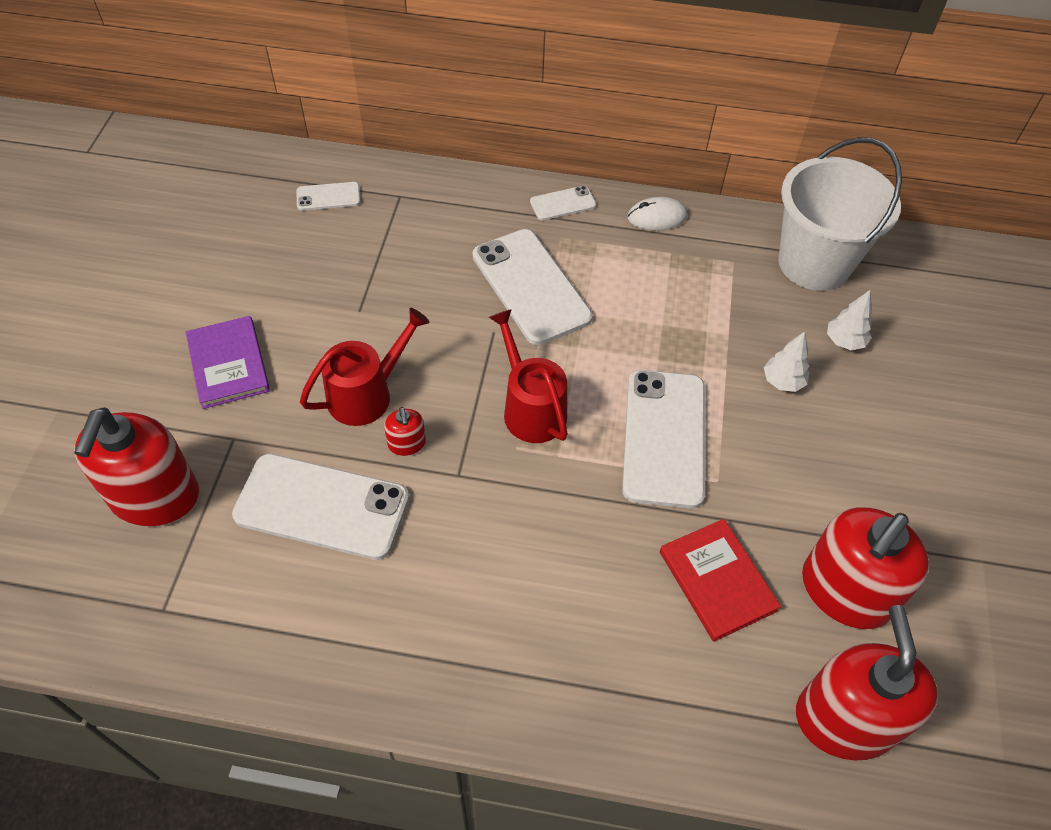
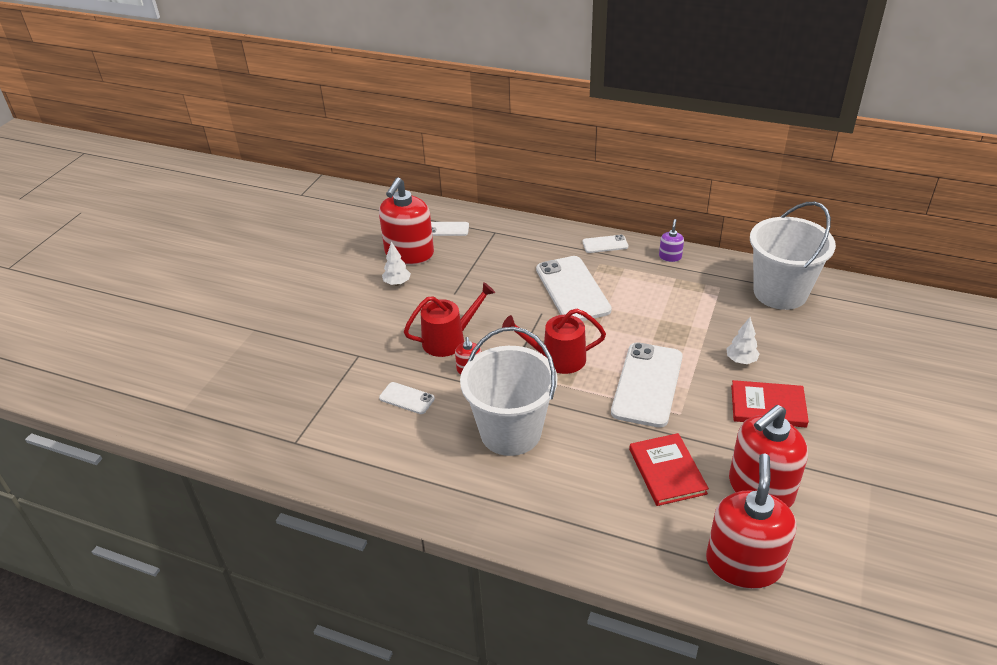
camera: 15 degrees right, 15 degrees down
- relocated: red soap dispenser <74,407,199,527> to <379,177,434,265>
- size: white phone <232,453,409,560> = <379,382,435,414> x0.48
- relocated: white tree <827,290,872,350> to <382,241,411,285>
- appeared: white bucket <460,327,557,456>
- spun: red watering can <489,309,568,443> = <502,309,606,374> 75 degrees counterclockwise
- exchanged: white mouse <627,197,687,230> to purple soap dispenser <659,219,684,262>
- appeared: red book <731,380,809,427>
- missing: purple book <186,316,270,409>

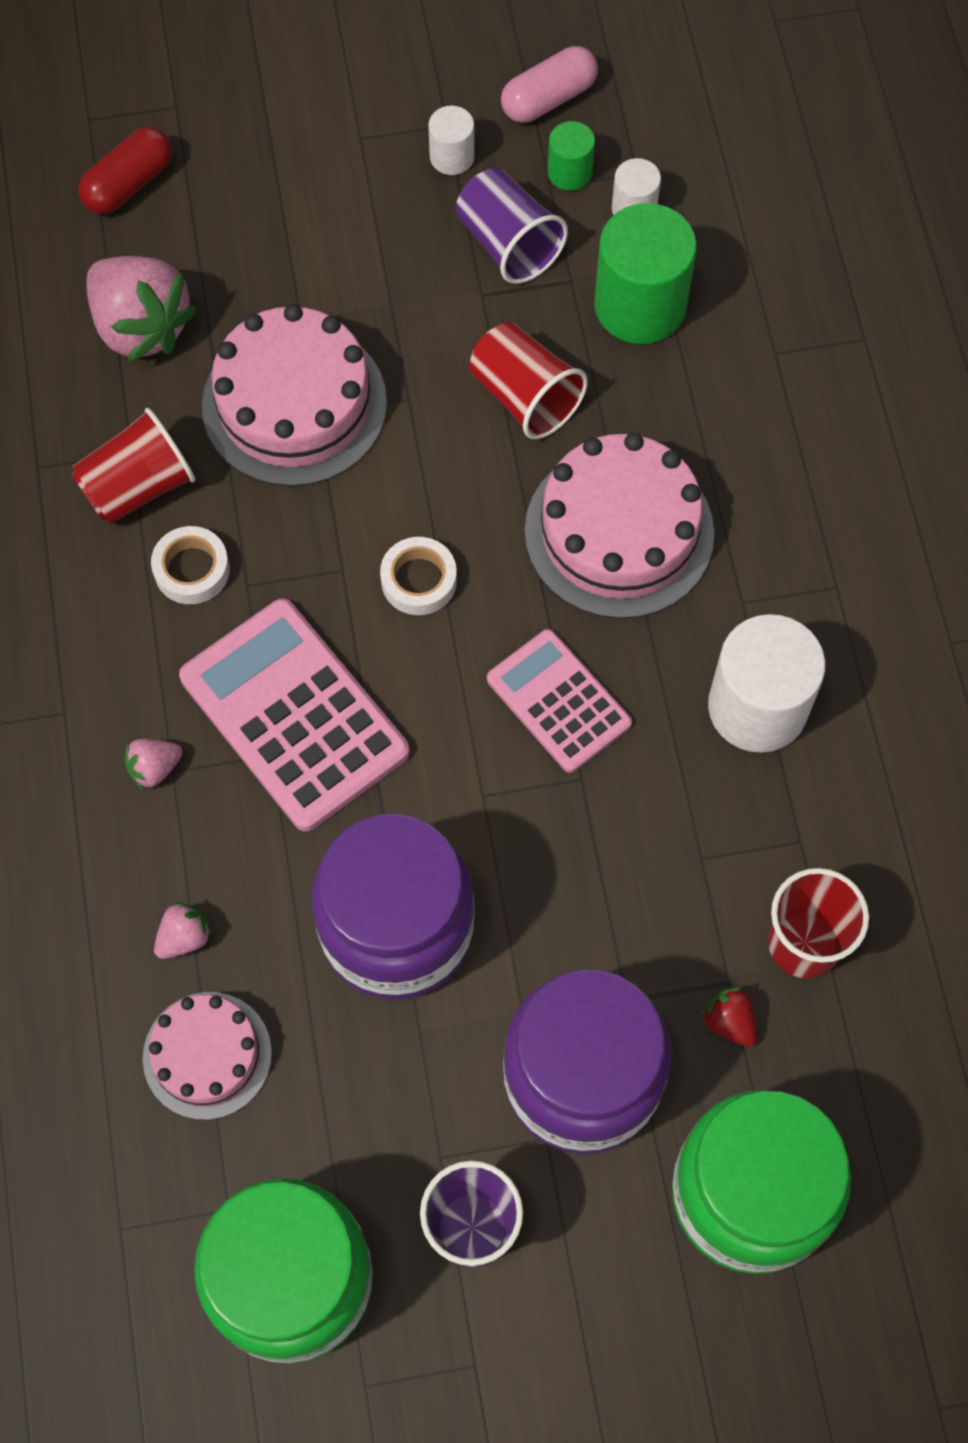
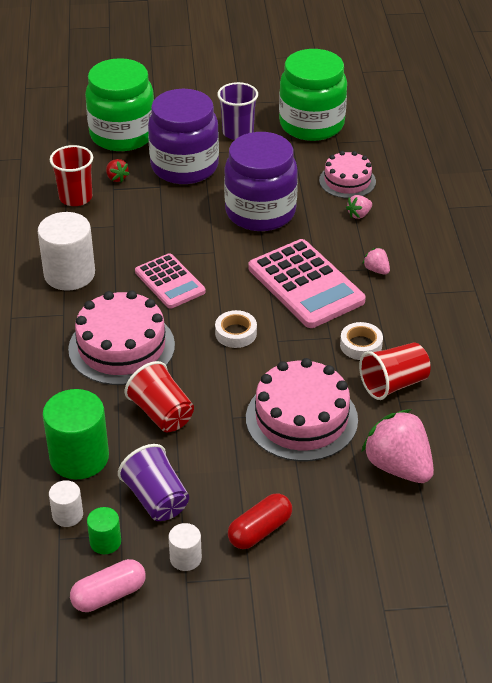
camera: 175 degrees left, 25 degrees down
- relocated: red capsule <78,127,172,214> to <228,493,292,549>
- spun: pink strawberry <124,739,183,790> = <363,247,390,275> 105 degrees counterclockwise

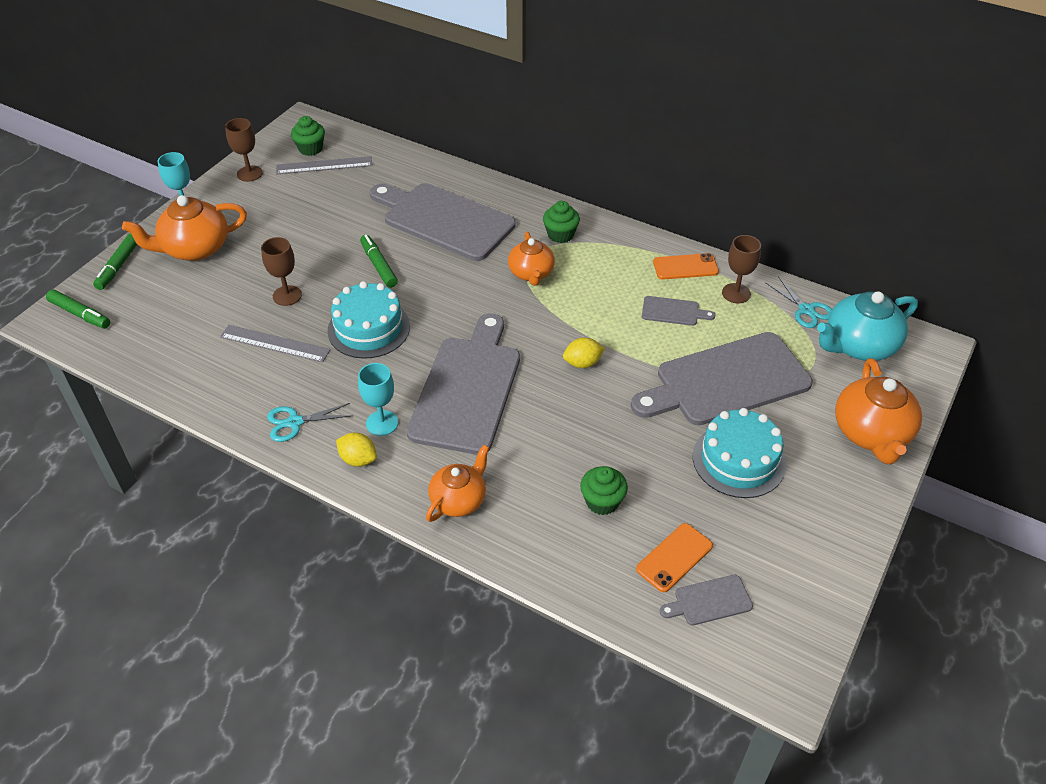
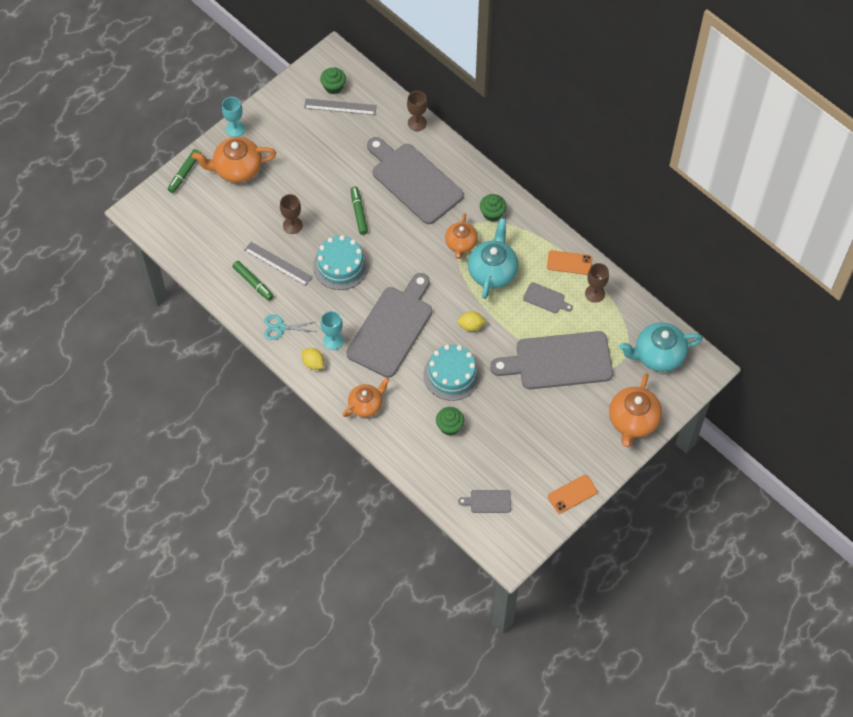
camera: 15 degrees right, 15 degrees up
- relocated: green marker <46,290,110,329> to <232,261,274,301>
- relocated: brown goblet <225,118,263,182> to <407,91,427,131>
- relocated: turquoise cake <693,408,786,498> to <424,345,481,401>
- appeared: turquoise teapot <468,218,518,299>
- relocated: orange phone <636,523,713,592> to <548,475,597,514>
- missing: turquoise scissors <765,276,832,328>

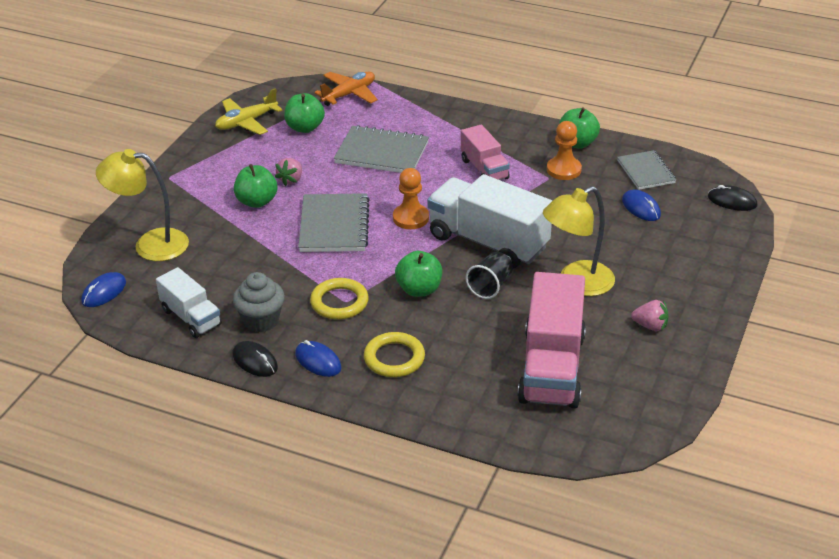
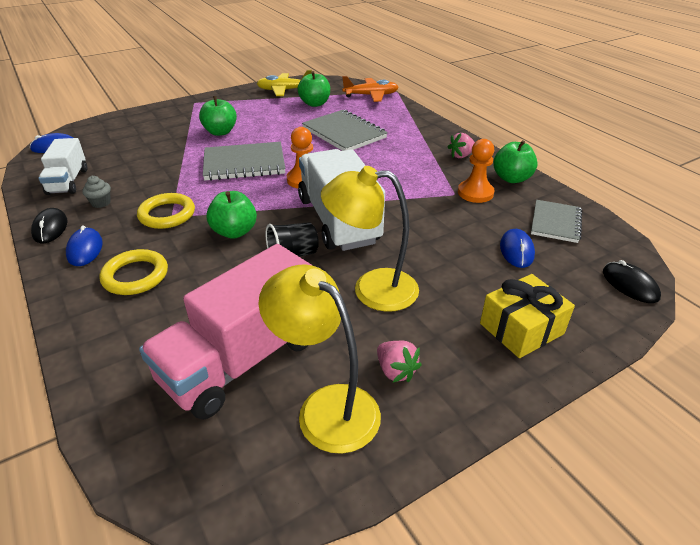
camera: 35 degrees right, 0 degrees up
- size: grey cupcake <233,272,285,332> = <82,176,111,208> x0.56
- spun: grey notebook <298,193,370,252> = <203,142,285,181> 45 degrees clockwise
- relocated: yellow lamp <96,149,189,261> to <258,265,381,454>
- relocated: pink strawberry <275,158,302,186> to <447,133,475,158>
- appeared: yellow gift <480,274,575,358>
- missing: pink truck <461,125,510,180>

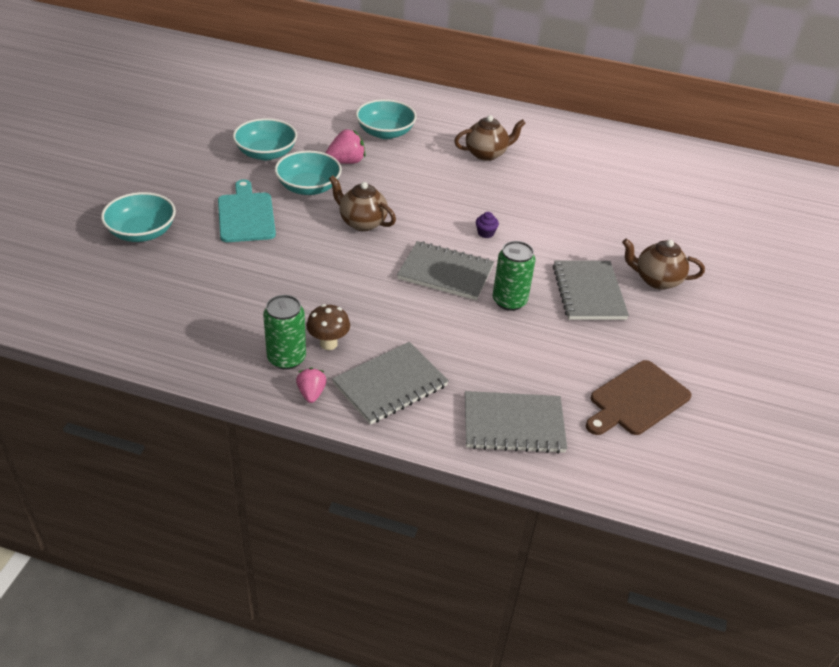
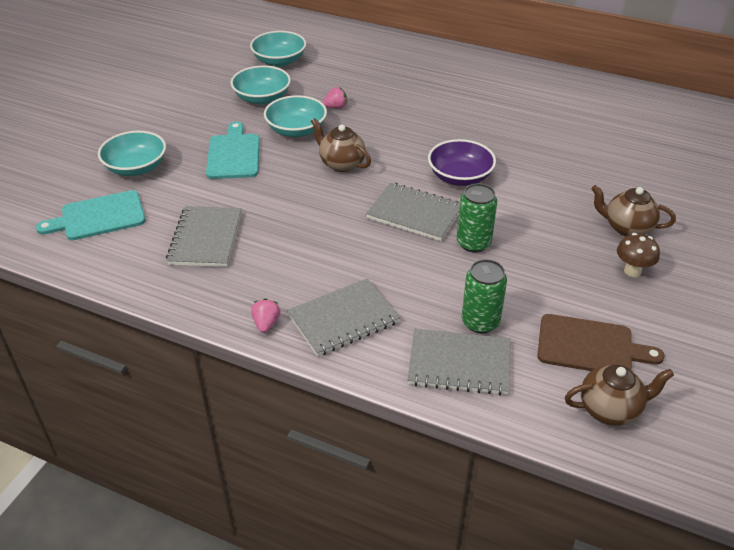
camera: 10 degrees right, 0 degrees up
- appeared: turquoise cutting board <36,190,146,240>
- relocated: grey notebook <553,260,629,320> to <166,206,242,267>
- relocated: turquoise bowl <356,99,417,139> to <250,31,306,67>
- size: pink strawberry <326,129,366,164> = <322,87,347,108> x0.65
- exchanged: purple cupcake <476,212,499,238> to purple bowl <428,139,496,186>
- relocated: green can <263,295,306,370> to <462,259,507,333>
- spun: brown cutting board <586,360,692,435> = <537,314,665,371> 135 degrees counterclockwise
- relocated: brown teapot <454,115,525,161> to <565,365,674,426>
- relocated: brown mushroom <307,304,350,350> to <617,233,660,277>

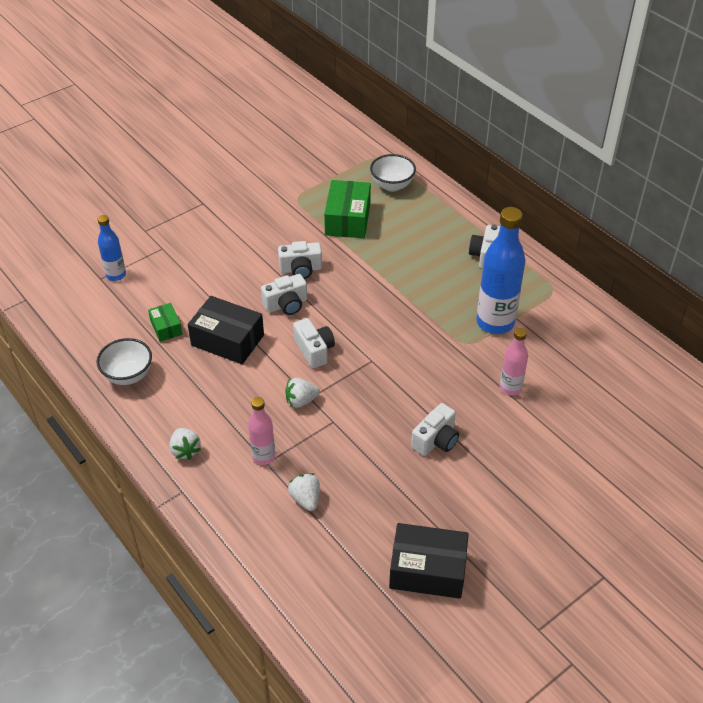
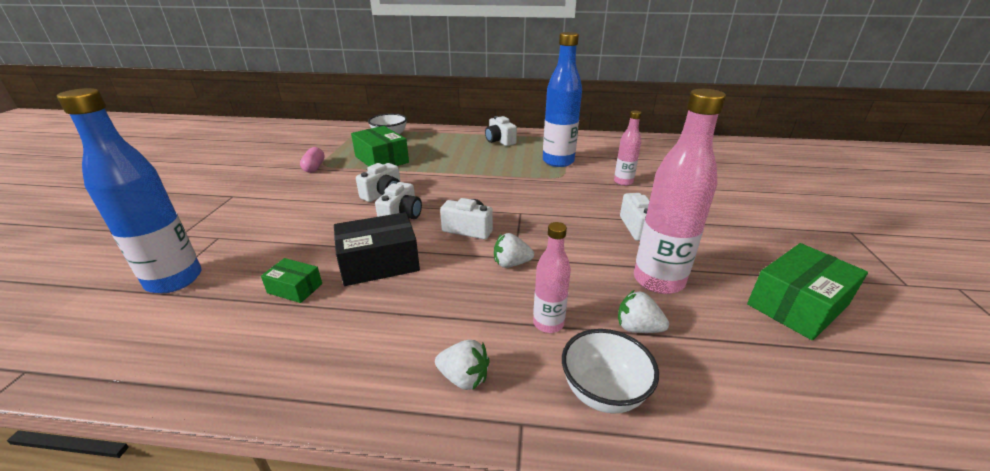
camera: 45 degrees left, 15 degrees down
- size: blue bottle <98,215,126,281> = <57,88,201,293> x1.83
- appeared: pink capsule <300,147,324,173>
- spun: white strawberry <285,378,320,408> = <494,233,534,268> 60 degrees clockwise
- relocated: white bowl <96,338,152,385> to <562,329,659,414>
- appeared: pink bottle <634,89,726,294>
- colour: black box <389,523,469,599> to green box <747,243,868,340>

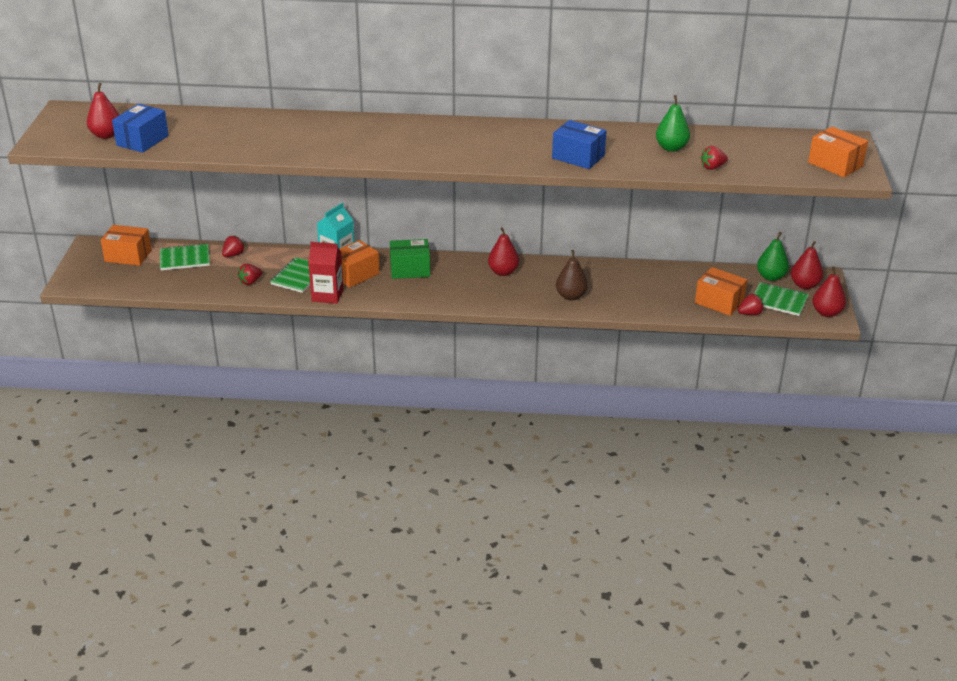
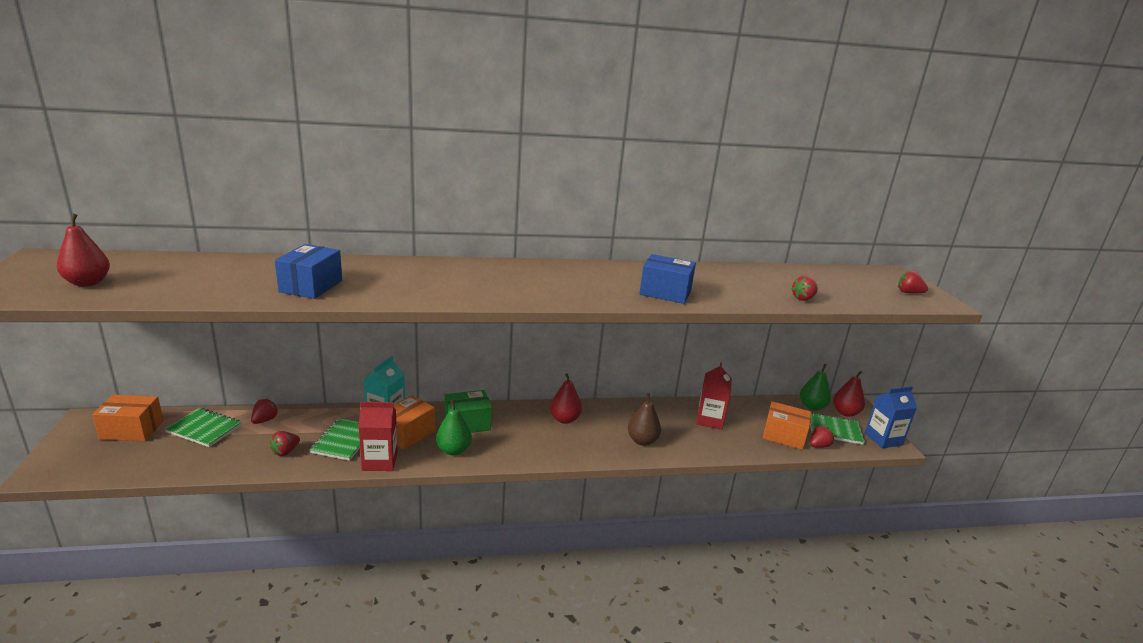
camera: 15 degrees left, 10 degrees down
- spun: green notebook <160,243,210,270> = <165,408,242,447> 45 degrees clockwise
- relocated: blue box <112,104,169,153> to <275,244,342,299>
- relocated: green pear <656,95,690,152> to <436,400,472,455>
- appeared: red carton <696,362,732,430>
- exchanged: red pear <812,266,846,317> to blue carton <865,386,917,448>
- exchanged: orange box <808,126,868,177> to red strawberry <898,271,928,294>

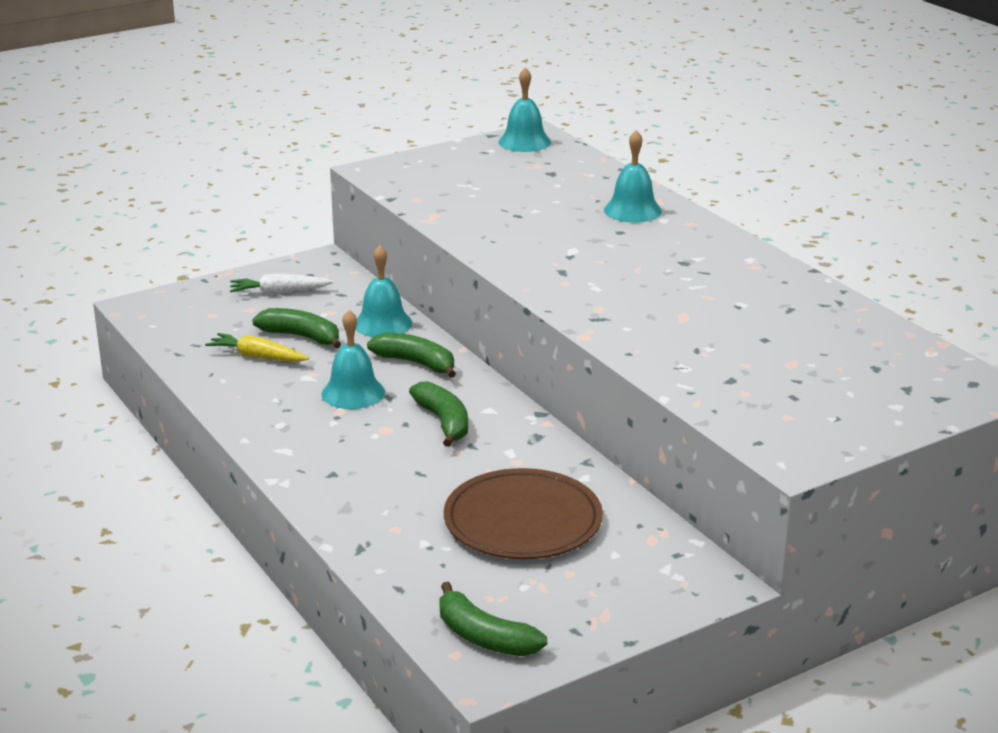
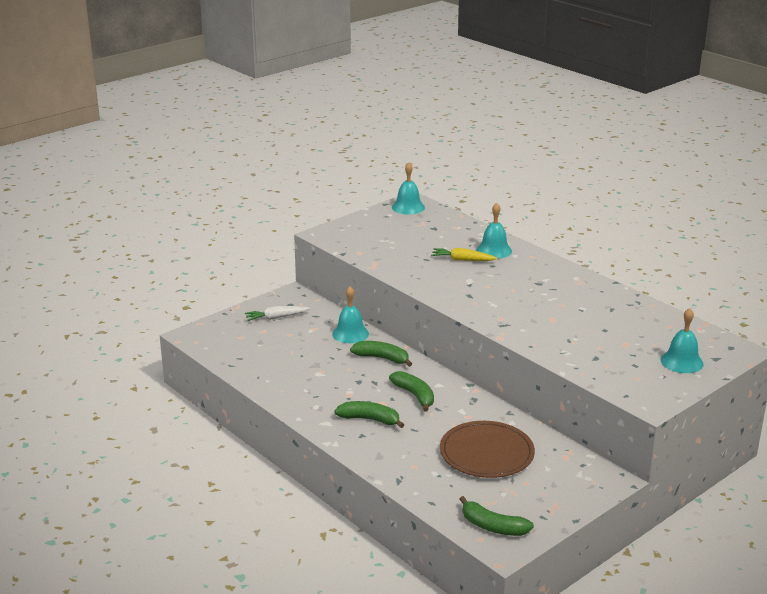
camera: 10 degrees left, 0 degrees up
- relocated: green banana <252,308,341,348> to <335,401,404,428>
- relocated: yellow carrot <205,333,309,362> to <431,248,497,261>
- relocated: turquoise bell <322,310,385,409> to <661,308,704,373>

